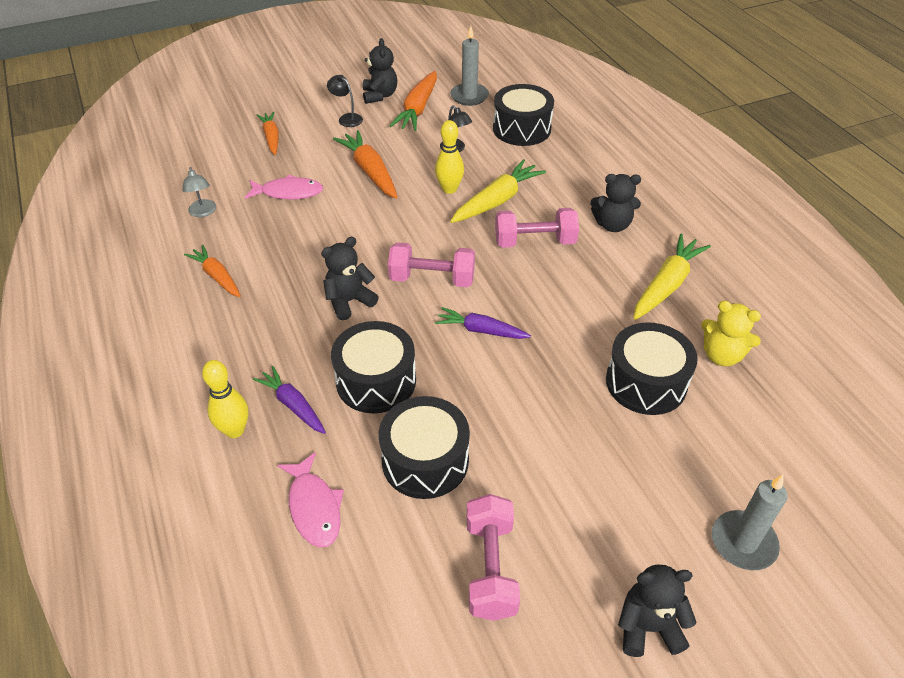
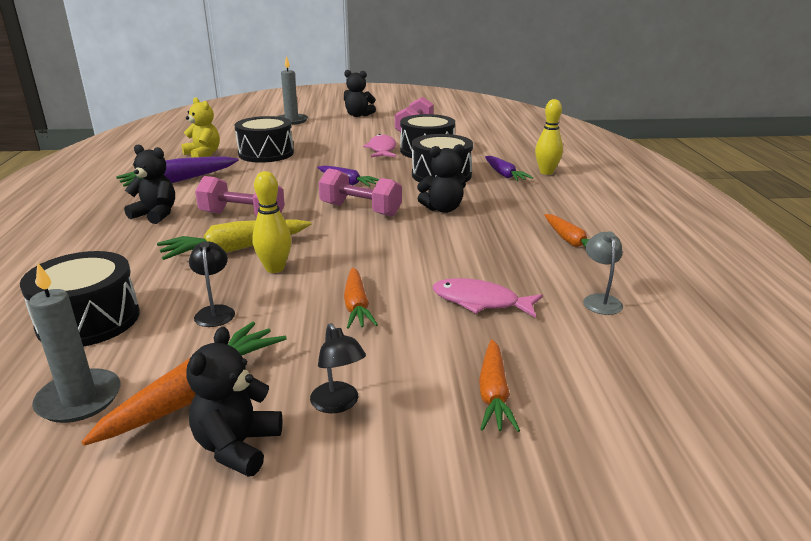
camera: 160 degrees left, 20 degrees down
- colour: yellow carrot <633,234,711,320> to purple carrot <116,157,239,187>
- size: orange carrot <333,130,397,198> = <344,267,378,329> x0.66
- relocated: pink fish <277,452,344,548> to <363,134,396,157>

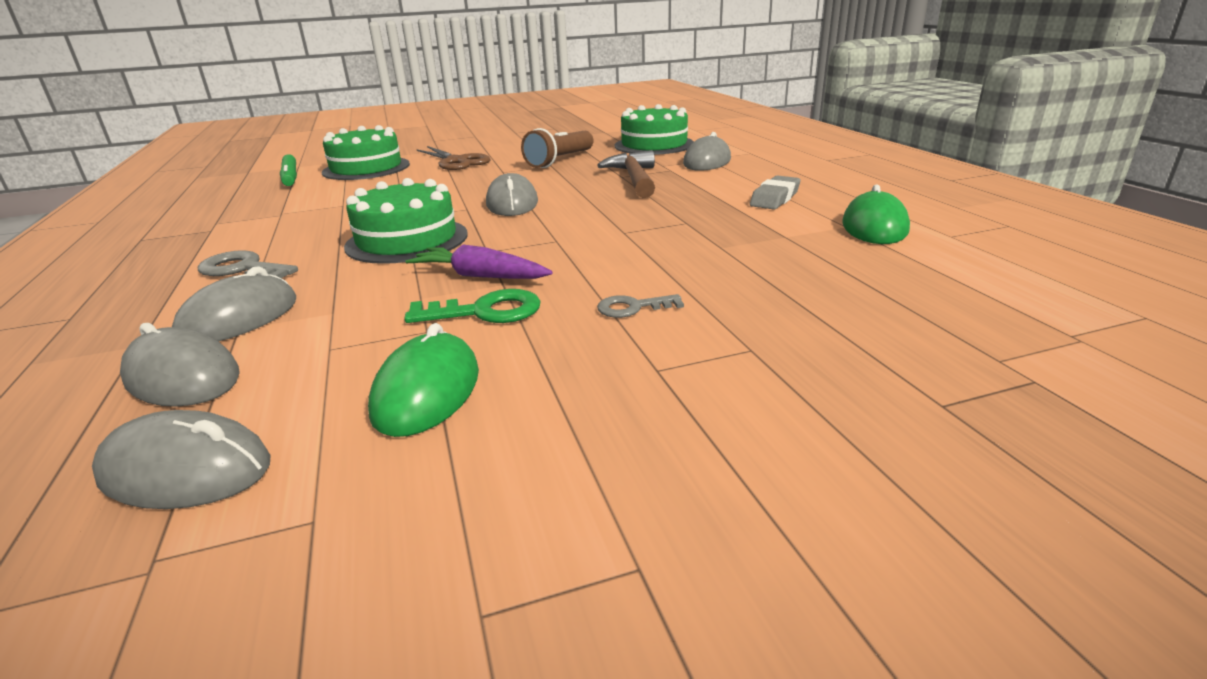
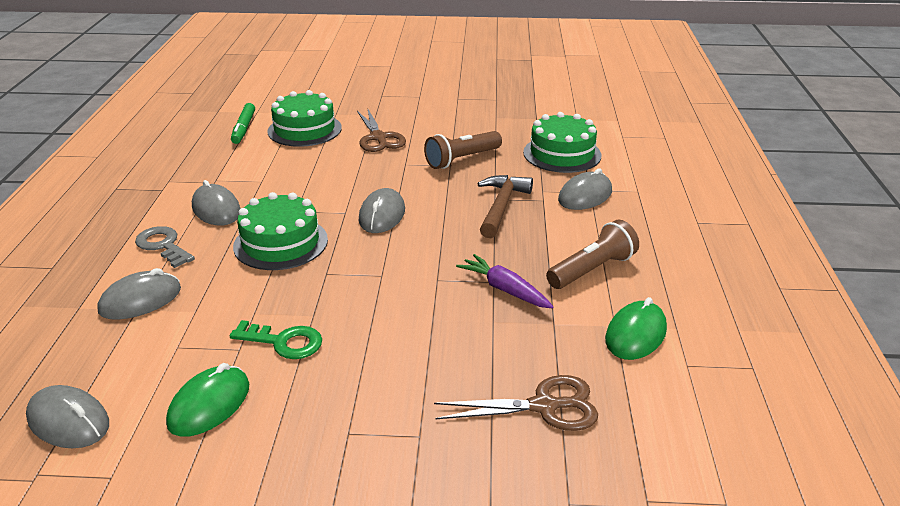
camera: 20 degrees right, 5 degrees up
- relocated: grey mouse <120,323,240,407> to <192,180,241,225>
- appeared: brown scissors <434,375,598,431>
- relocated: purple carrot <405,245,553,279> to <456,254,553,309>
- exchanged: grey eraser <750,175,801,209> to brown flashlight <546,220,639,289>
- missing: grey key <597,294,684,318>

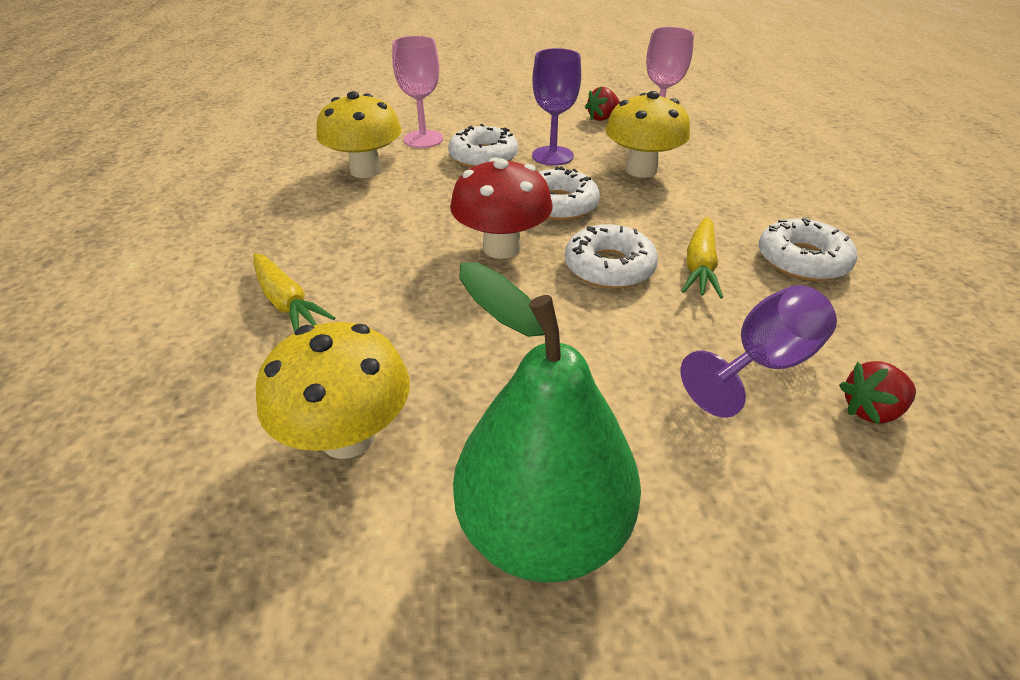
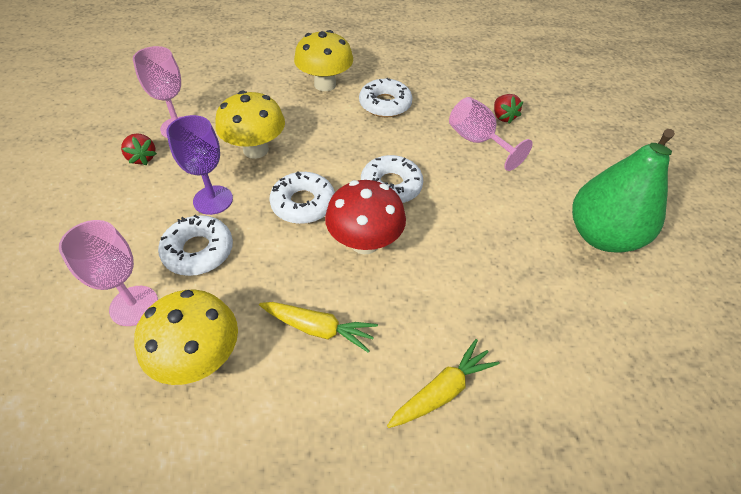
camera: 90 degrees left, 10 degrees up
- relocated: yellow carrot <682,217,723,298> to <259,302,378,353>
- relocated: yellow mushroom <256,322,410,459> to <294,30,353,91>
- colour: purple goblet <681,285,837,418> to pink goblet <449,97,533,171>

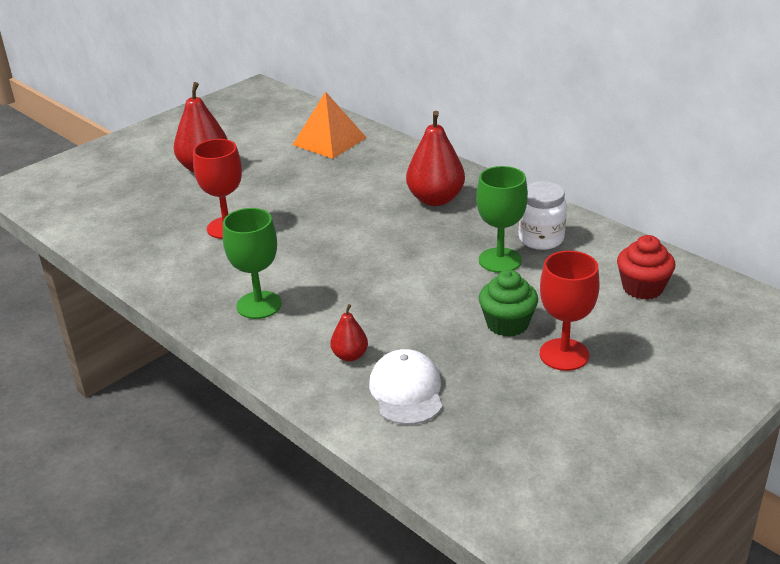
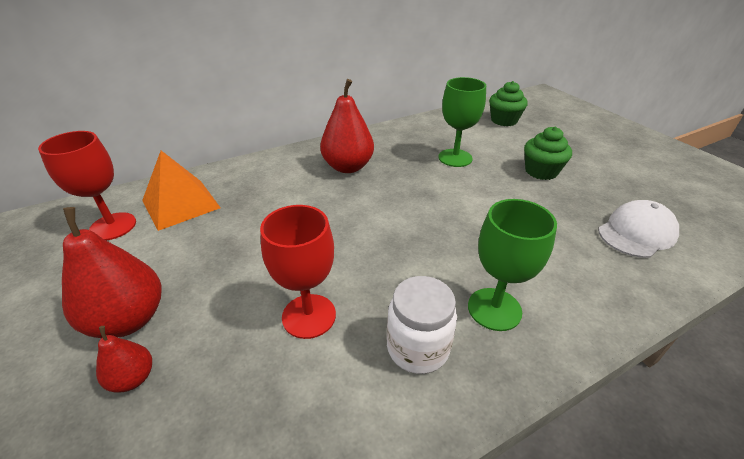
camera: 75 degrees left, 5 degrees up
- relocated: red goblet <540,251,600,371> to <38,131,136,240>
- relocated: red pear <330,304,368,361> to <96,326,152,393>
- relocated: white jar <518,181,567,250> to <387,276,457,374>
- colour: red cupcake <617,235,675,300> to green cupcake <489,81,528,126>
- spun: white cap <369,349,442,425> = <598,200,679,258> 135 degrees clockwise

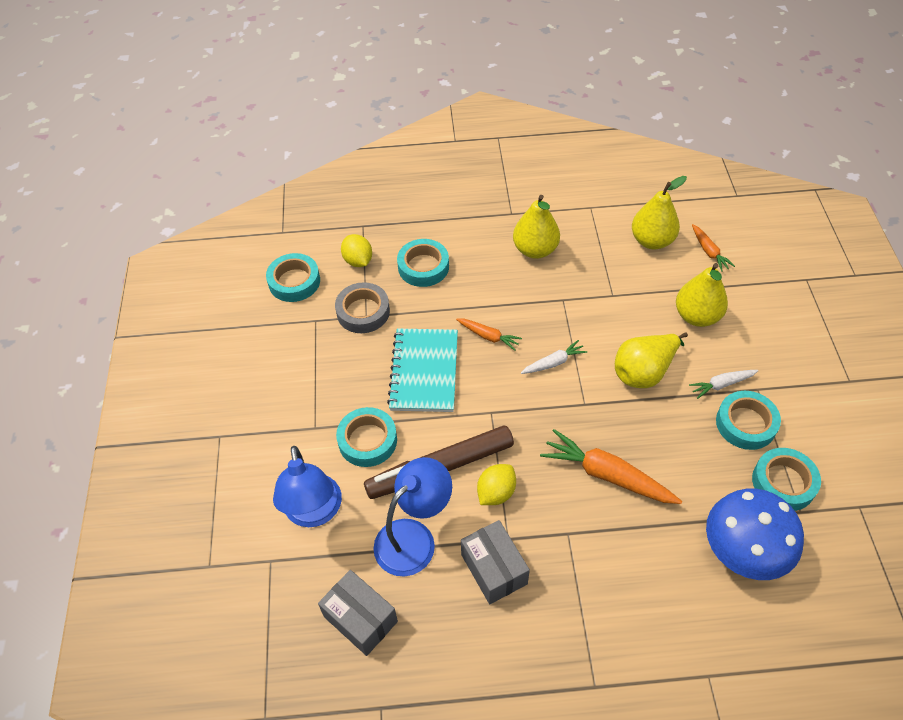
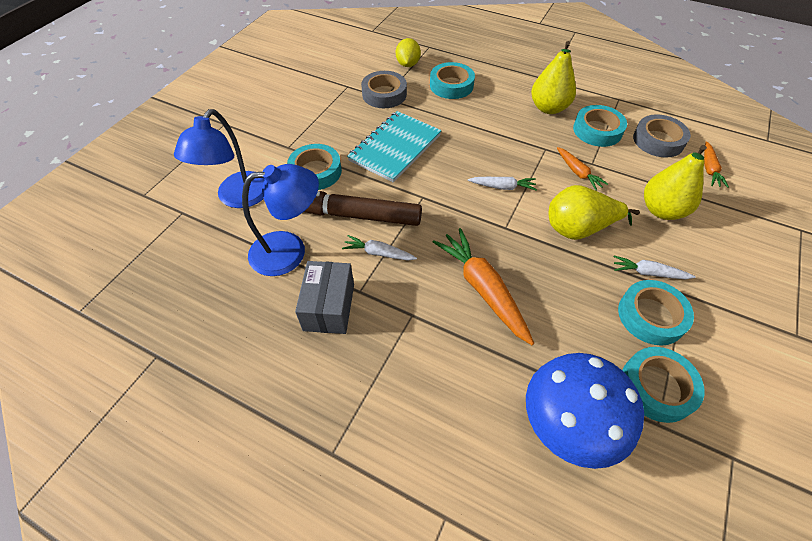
camera: 30 degrees right, 0 degrees up
- exchanged: yellow lemon <477,464,516,505> to white carrot <342,235,417,261>
- relocated: orange carrot <456,319,522,351> to <557,147,608,191>
- relocated: turquoise tape <266,253,320,302> to <573,105,627,147>
- exchanged: yellow pear <632,176,687,249> to grey tape <633,114,691,158>
- missing: grey box <318,570,398,656>

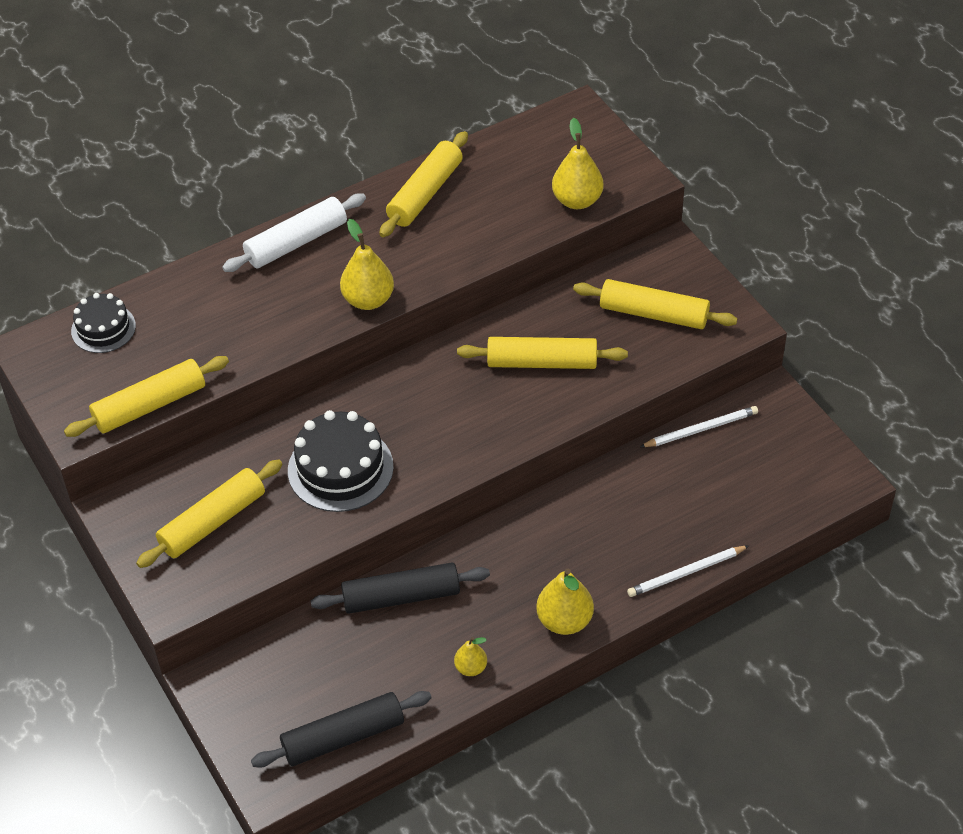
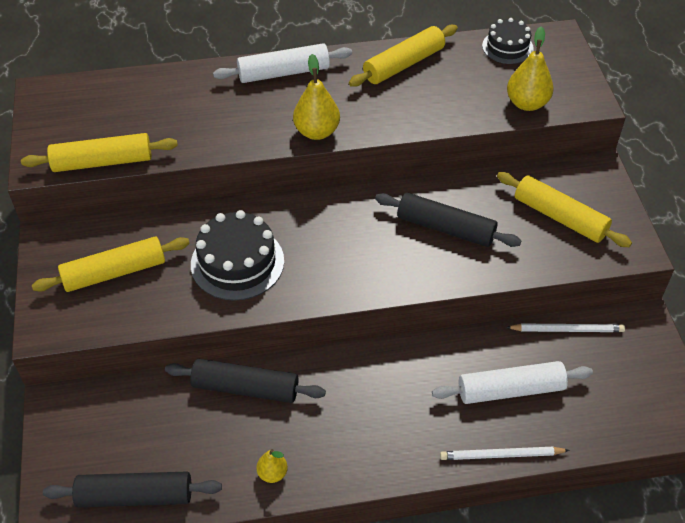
camera: 20 degrees right, 0 degrees up
- colour: yellow rolling pin <457,337,628,369> to black rolling pin <375,193,521,247>
- appeared: white rolling pin <432,361,593,404>
- relocated: black cake <71,293,136,353> to <482,18,534,64>
- missing: yellow pear <536,568,594,635>

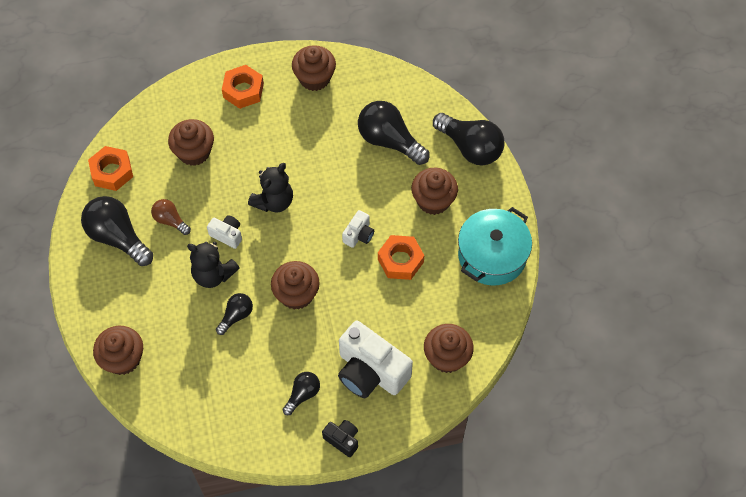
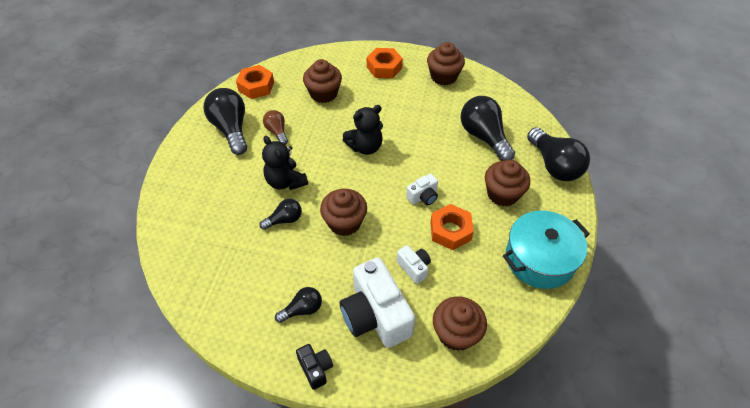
camera: 25 degrees right, 10 degrees down
- relocated: white camera <207,215,242,249> to <397,245,431,284>
- missing: brown cupcake <93,326,143,375>

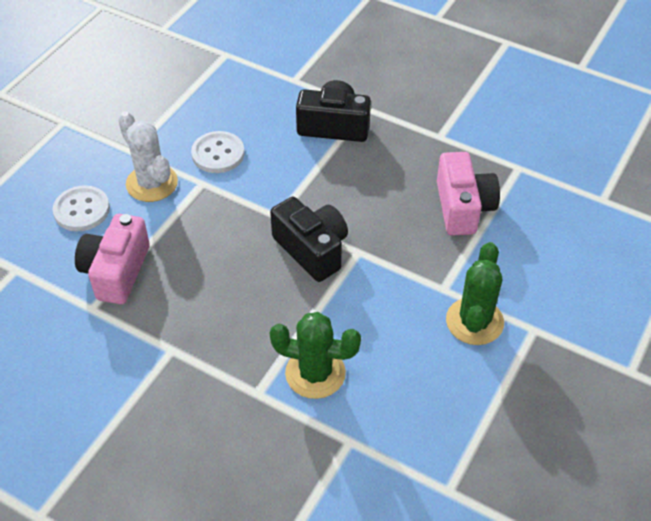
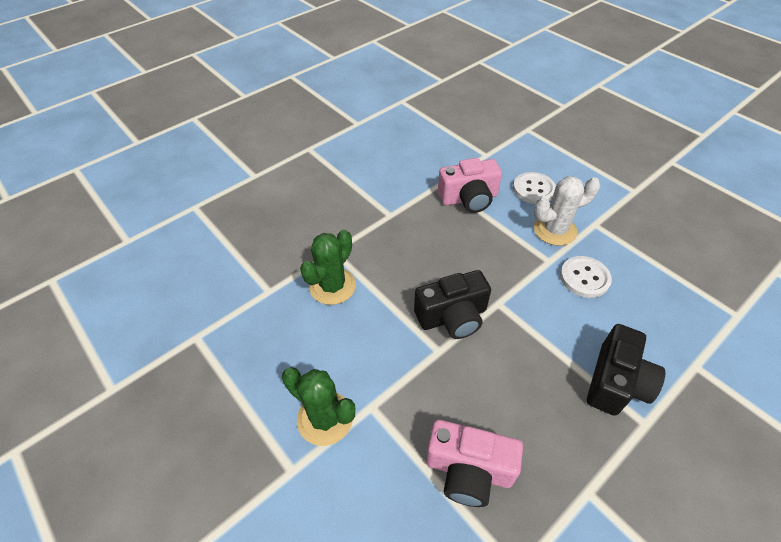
camera: 110 degrees right, 0 degrees up
- spun: pink camera <75,214,150,304> = <438,158,502,213> 135 degrees clockwise

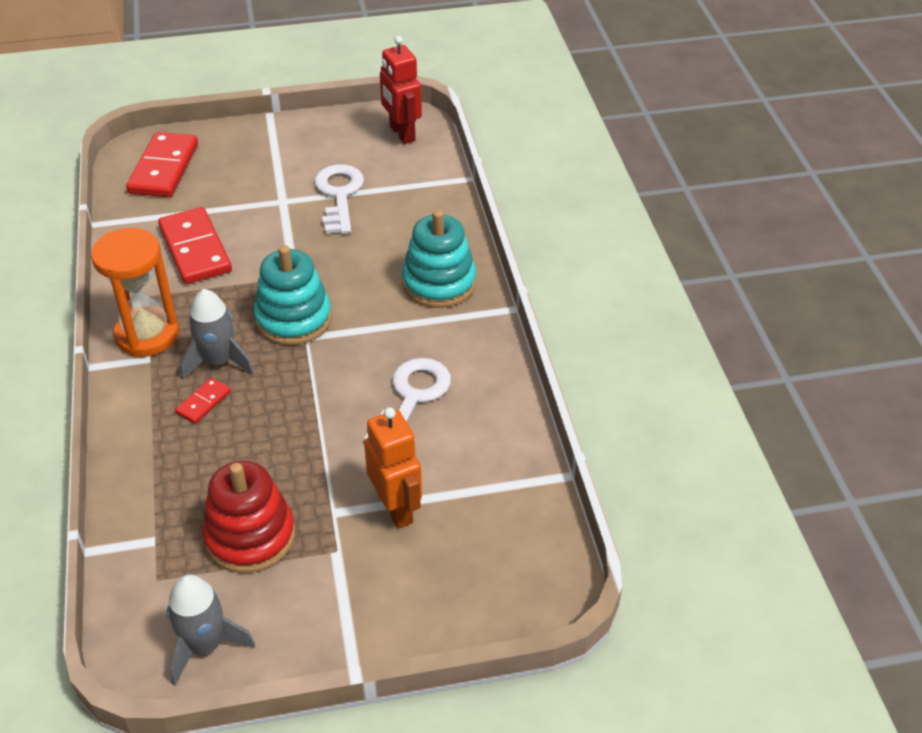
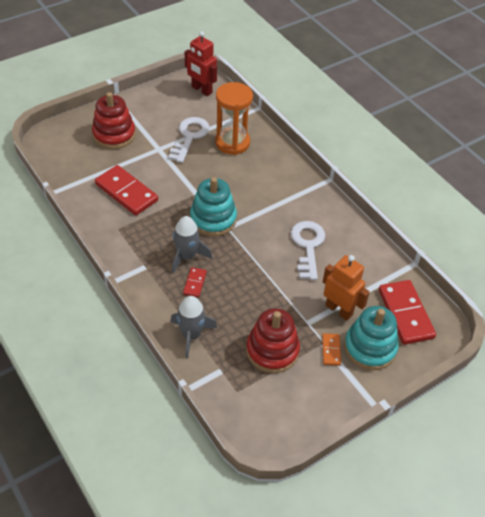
camera: 25 degrees left, 5 degrees up
- appeared: red stacking toy <92,92,136,149>
- spun: white key <314,164,364,234> = <168,117,210,163> 45 degrees clockwise
- relocated: grey rocket <167,575,255,686> to <171,296,217,359>
- relocated: orange hourglass <91,228,179,357> to <215,82,253,155>
- appeared: orange domino <322,333,341,366>
- relocated: turquoise stacking toy <402,210,476,308> to <344,306,398,370>
- relocated: red domino <126,132,198,197> to <379,280,436,345>

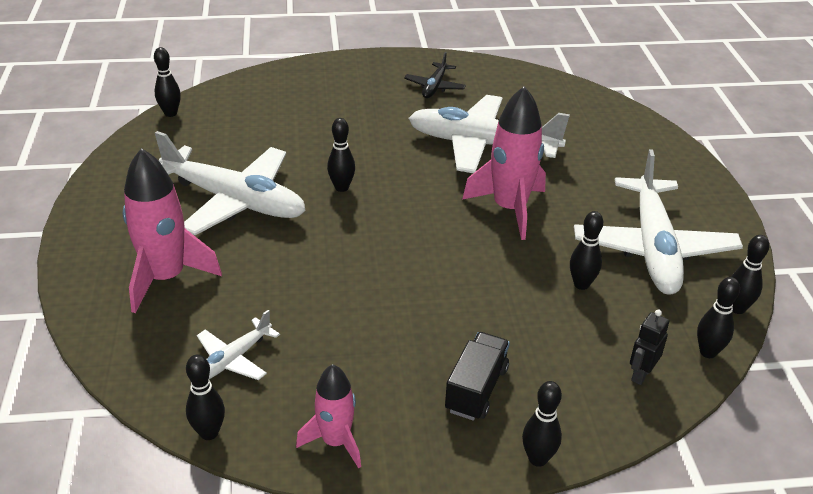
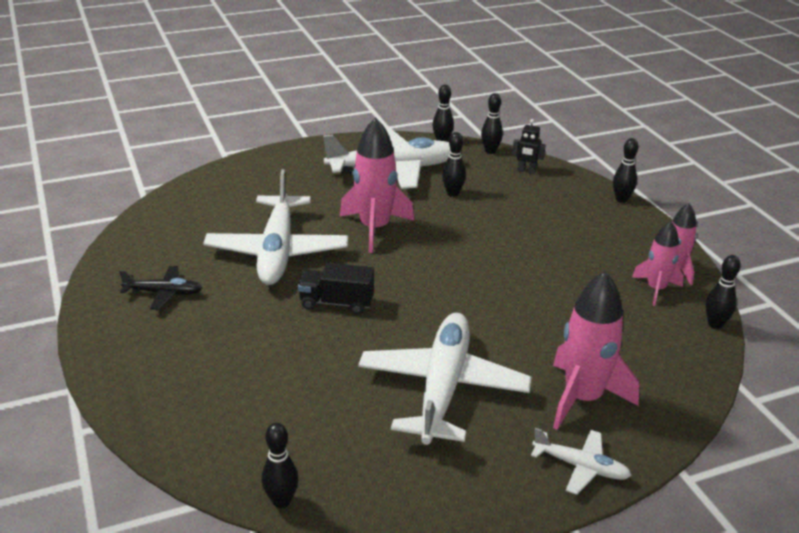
camera: 105 degrees left, 5 degrees down
- relocated: black truck <445,332,510,421> to <298,263,374,314>
- relocated: white plane <197,310,280,380> to <531,428,632,495>
- appeared: pink rocket <632,221,684,306>
- missing: black bowling pin <327,118,355,192>

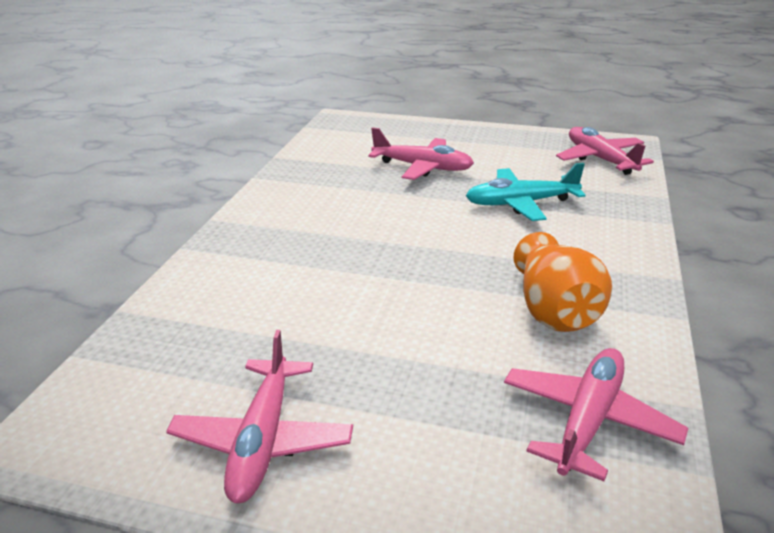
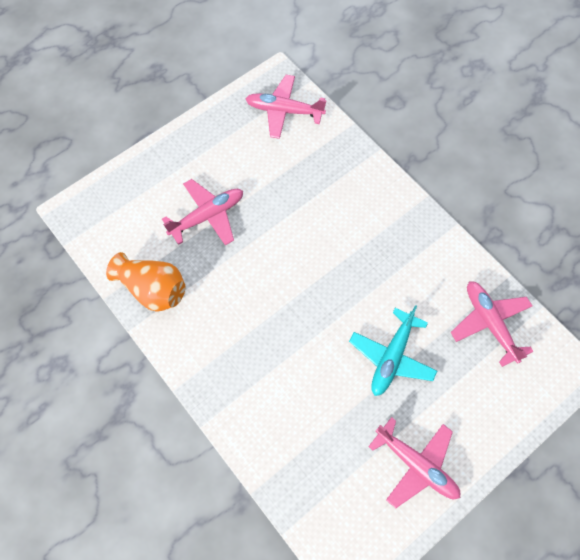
camera: 55 degrees left, 35 degrees up
- relocated: orange vase <514,232,612,332> to <106,252,185,311>
- relocated: turquoise plane <466,163,585,221> to <349,305,437,396>

